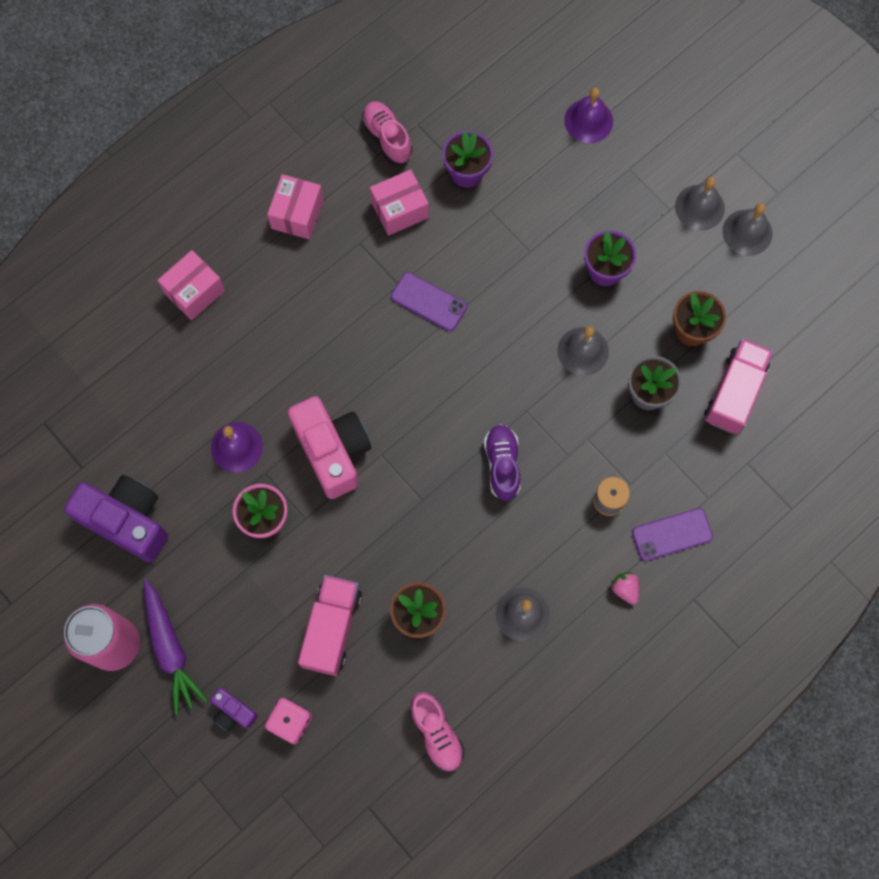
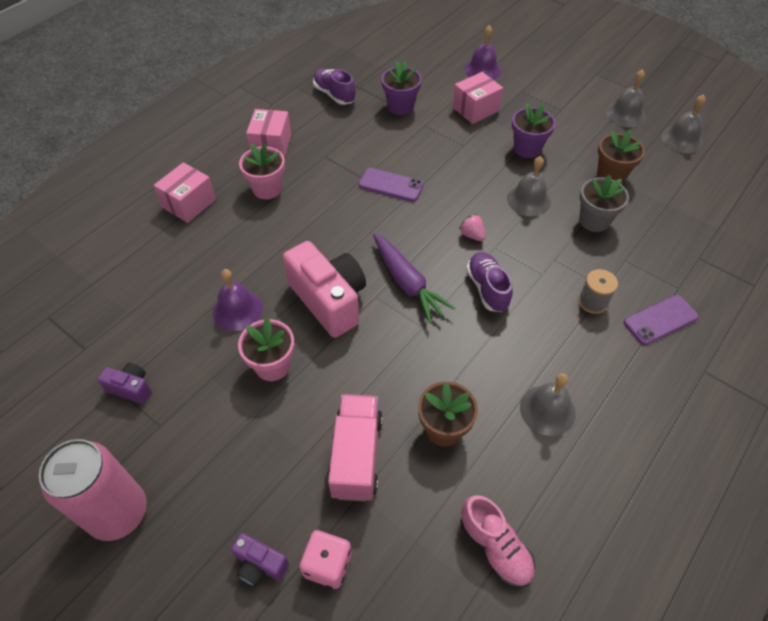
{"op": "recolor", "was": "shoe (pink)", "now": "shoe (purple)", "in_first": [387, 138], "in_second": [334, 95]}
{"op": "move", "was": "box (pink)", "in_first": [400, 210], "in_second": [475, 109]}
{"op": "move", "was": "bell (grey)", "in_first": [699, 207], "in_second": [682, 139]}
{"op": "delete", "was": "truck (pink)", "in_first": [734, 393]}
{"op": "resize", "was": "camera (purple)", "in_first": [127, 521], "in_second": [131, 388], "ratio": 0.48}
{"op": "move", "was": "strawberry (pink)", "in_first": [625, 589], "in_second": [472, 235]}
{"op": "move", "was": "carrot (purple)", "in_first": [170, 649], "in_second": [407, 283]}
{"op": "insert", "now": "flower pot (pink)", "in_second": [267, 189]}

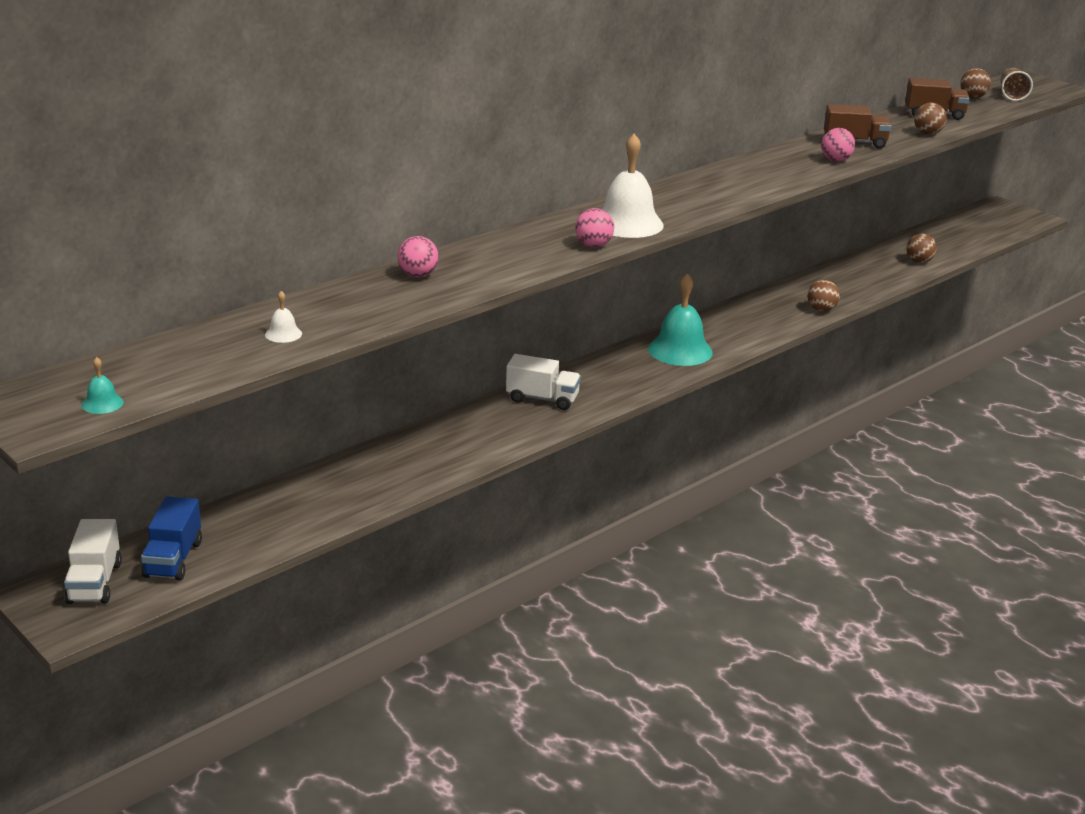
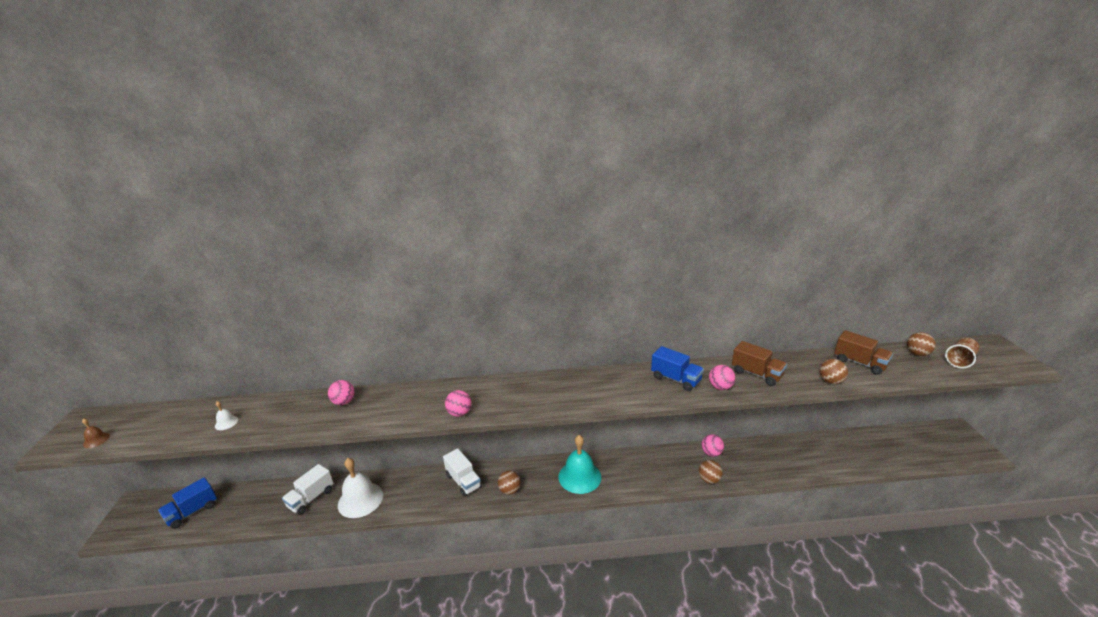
{"op": "move", "was": "bell (white)", "in_first": [627, 223], "in_second": [360, 499]}
{"op": "move", "was": "ball (brown)", "in_first": [919, 261], "in_second": [510, 490]}
{"op": "recolor", "was": "bell (turquoise)", "now": "bell (brown)", "in_first": [102, 403], "in_second": [96, 440]}
{"op": "move", "was": "truck (white)", "in_first": [94, 583], "in_second": [311, 498]}
{"op": "insert", "now": "truck (blue)", "in_second": [676, 379]}
{"op": "insert", "now": "ball (pink)", "in_second": [711, 453]}

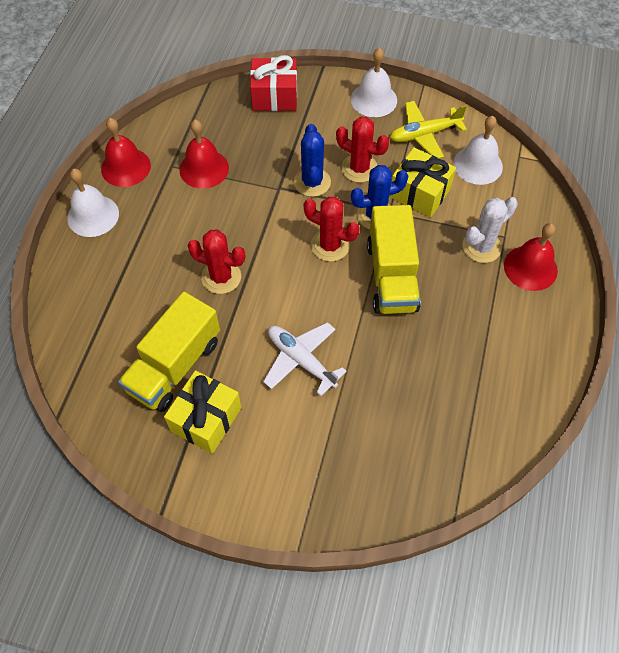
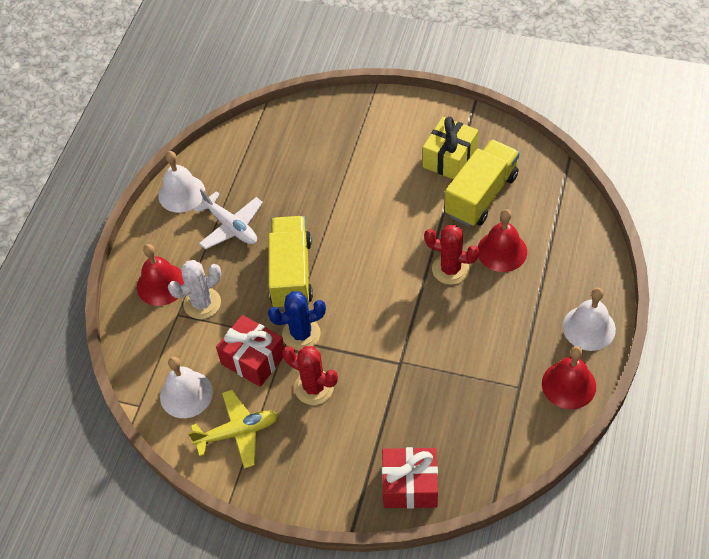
{"op": "move", "was": "bell (white)", "in_first": [373, 99], "in_second": [181, 193]}
{"op": "move", "was": "bell (red)", "in_first": [204, 168], "in_second": [502, 251]}
{"op": "delete", "was": "cactus (blue)", "in_first": [312, 182]}
{"op": "recolor", "was": "gift (yellow)", "now": "gift (red)", "in_first": [419, 193], "in_second": [253, 359]}
{"op": "delete", "was": "cactus (red)", "in_first": [330, 245]}
{"op": "move", "was": "plane (white)", "in_first": [301, 360], "in_second": [231, 226]}

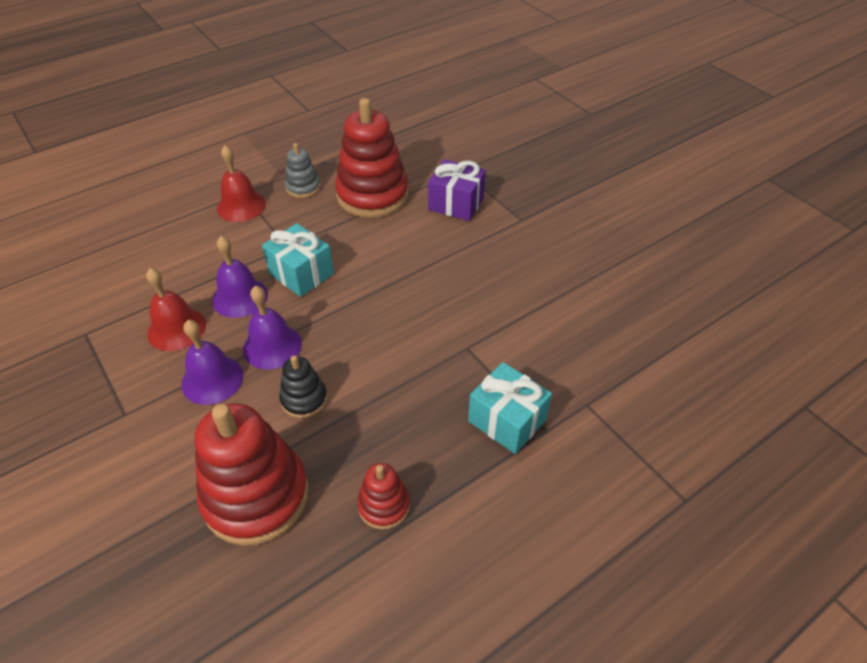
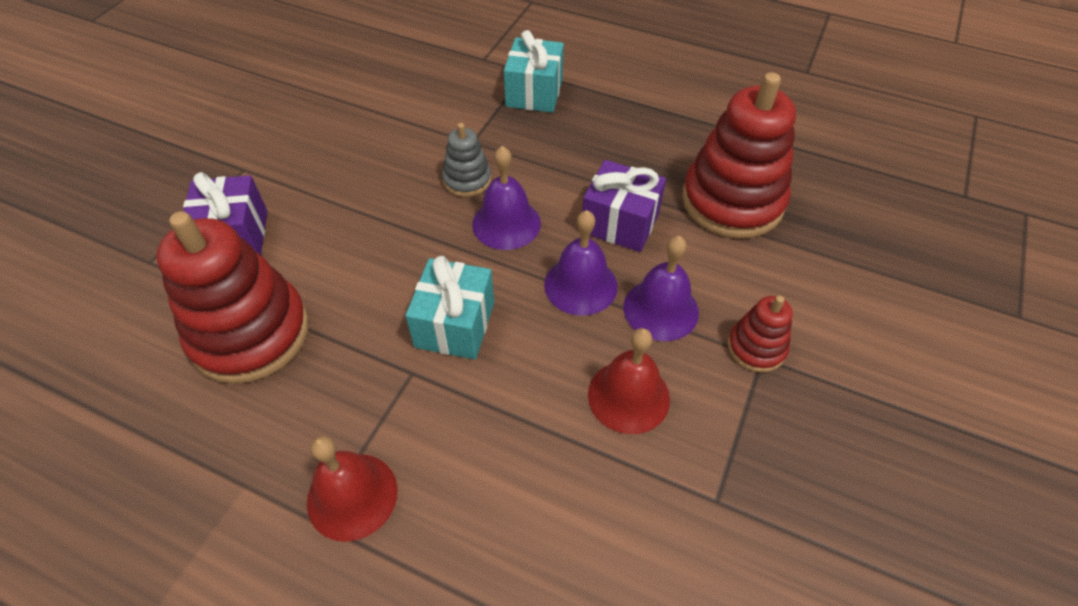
{"op": "move", "was": "stacking toy (grey)", "in_first": [303, 187], "in_second": [467, 180]}
{"op": "move", "was": "bell (purple)", "in_first": [240, 297], "in_second": [506, 223]}
{"op": "replace", "was": "stacking toy (black)", "now": "gift (purple)", "in_first": [304, 399], "in_second": [620, 223]}
{"op": "move", "was": "stacking toy (red)", "in_first": [384, 505], "in_second": [756, 348]}

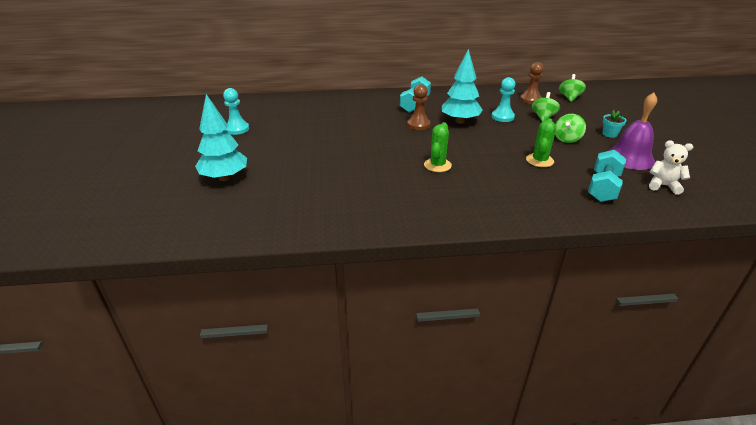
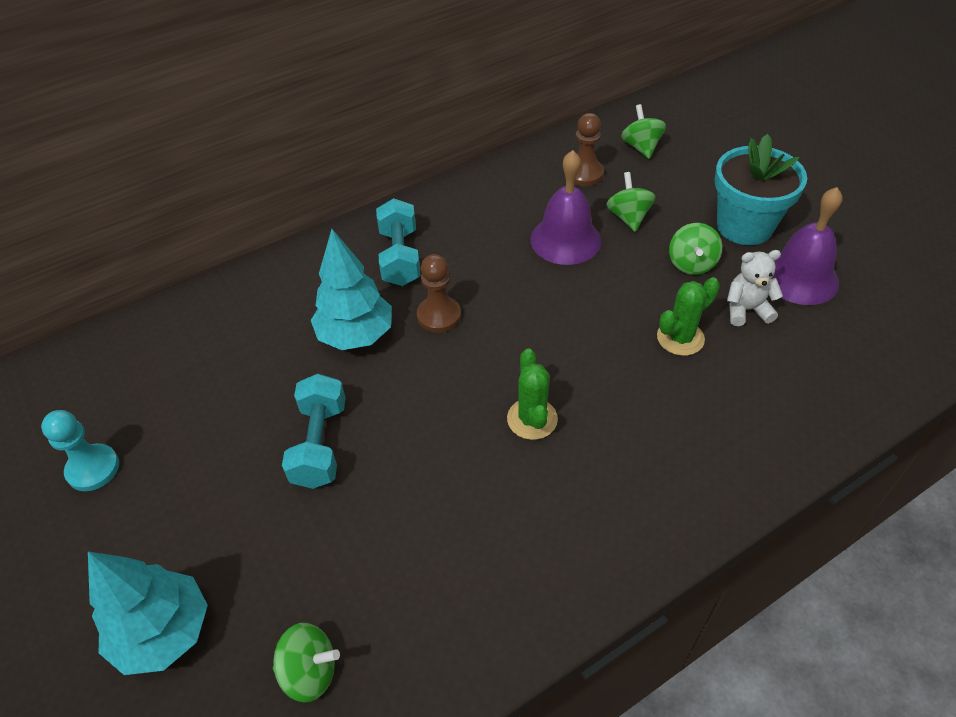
{"op": "move", "was": "tree (turquoise)", "in_first": [460, 121], "in_second": [356, 335]}
{"op": "replace", "was": "pawn (turquoise)", "now": "bell (purple)", "in_first": [502, 117], "in_second": [565, 240]}
{"op": "resize", "was": "flower pot (turquoise)", "in_first": [609, 134], "in_second": [744, 226], "ratio": 2.32}
{"op": "rotate", "was": "cactus (green)", "in_first": [539, 160], "in_second": [680, 338], "clockwise": 60}
{"op": "move", "was": "teddy bear (white)", "in_first": [663, 186], "in_second": [746, 310]}
{"op": "move", "was": "dumbbell (turquoise)", "in_first": [603, 188], "in_second": [320, 444]}
{"op": "insert", "now": "spinning top (green)", "in_second": [310, 671]}

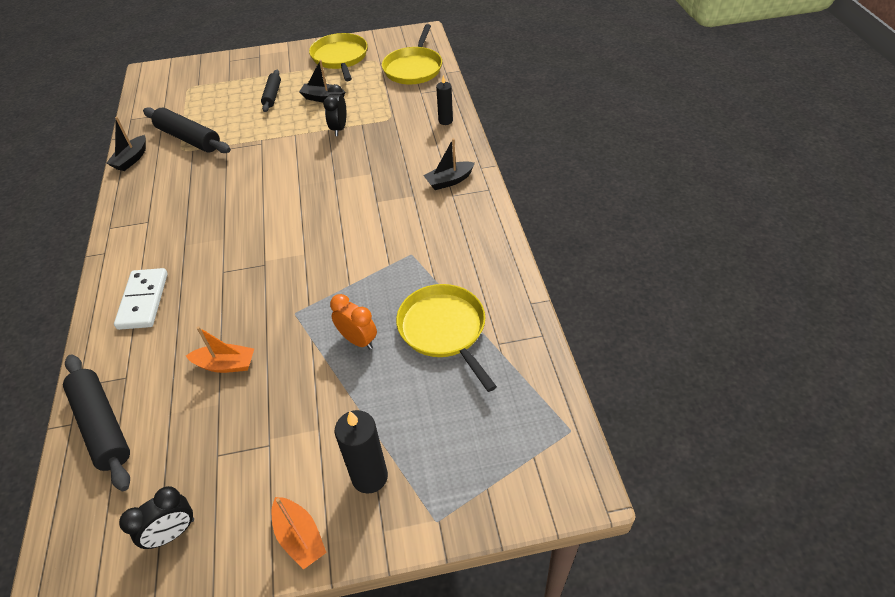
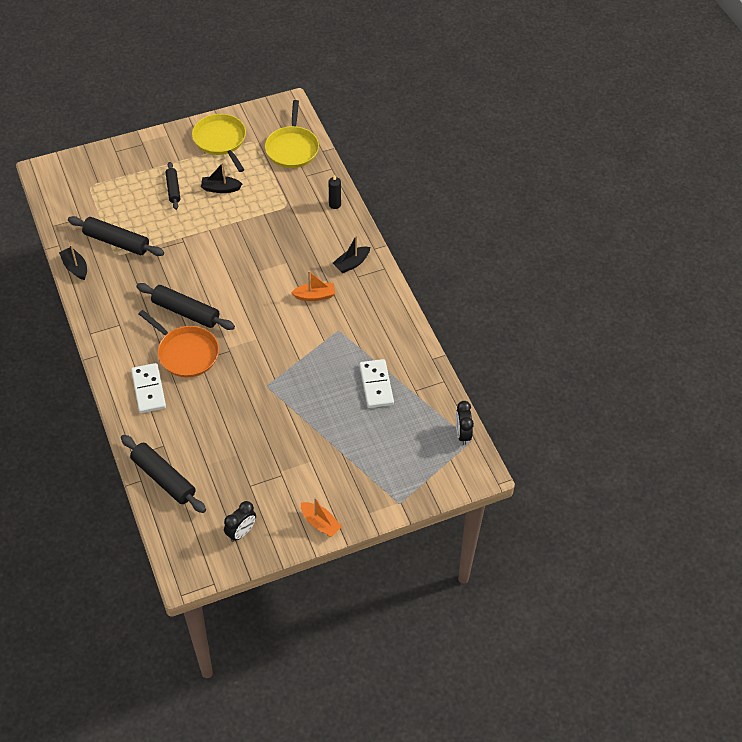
{"op": "move", "was": "clock (black)", "in_first": [339, 128], "in_second": [462, 434]}
{"op": "rotate", "was": "boat (black)", "in_first": [131, 159], "in_second": [75, 267], "clockwise": 135}
{"op": "replace", "was": "pan (yellow)", "now": "domino (white)", "in_first": [444, 330], "in_second": [376, 385]}
{"op": "delete", "was": "clock (orange)", "in_first": [358, 340]}
{"op": "move", "was": "boat (orange)", "in_first": [225, 364], "in_second": [315, 296]}
{"op": "delete", "was": "candle (black)", "in_first": [369, 477]}
{"op": "insert", "now": "rolling pin (black)", "in_second": [186, 312]}
{"op": "insert", "now": "pan (orange)", "in_second": [186, 353]}

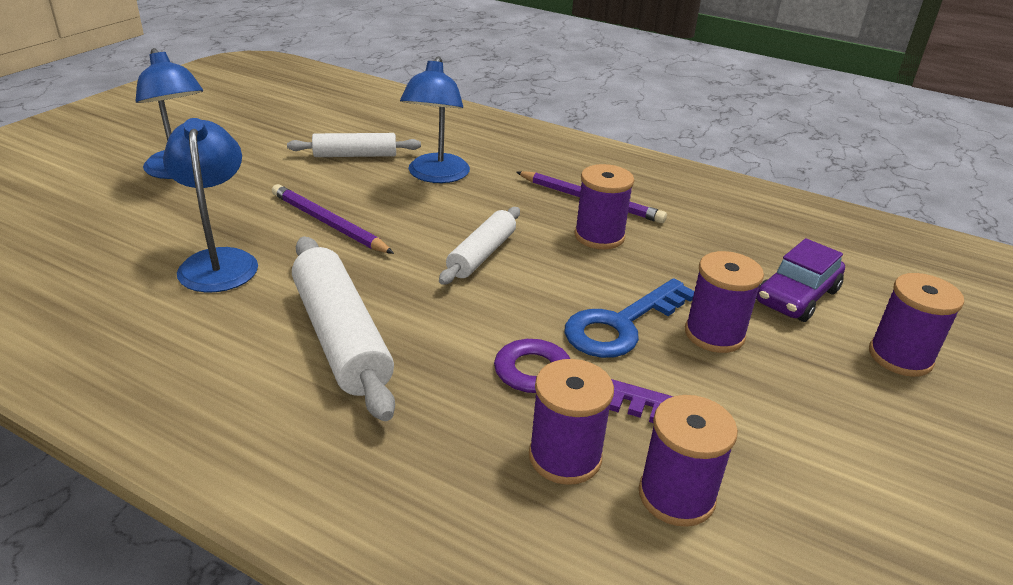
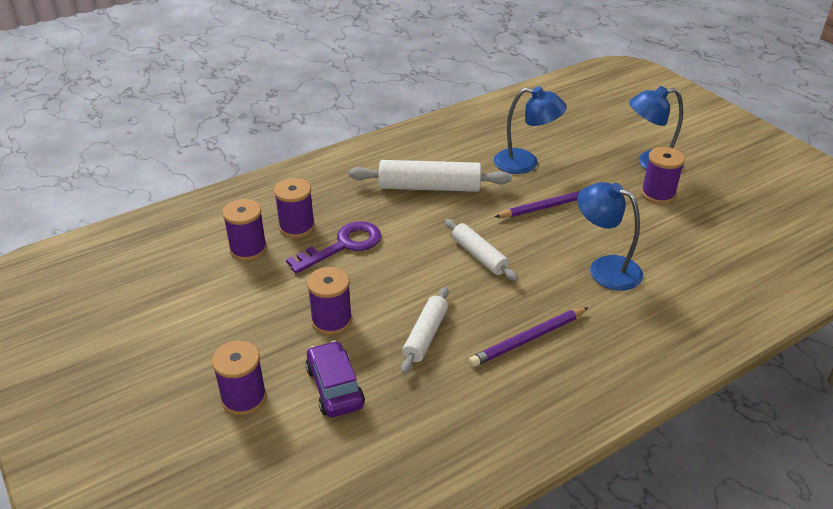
{"op": "move", "was": "rolling pin (white)", "in_first": [355, 155], "in_second": [425, 335]}
{"op": "move", "was": "spool (purple)", "in_first": [599, 236], "in_second": [658, 194]}
{"op": "delete", "was": "key (blue)", "in_first": [621, 325]}

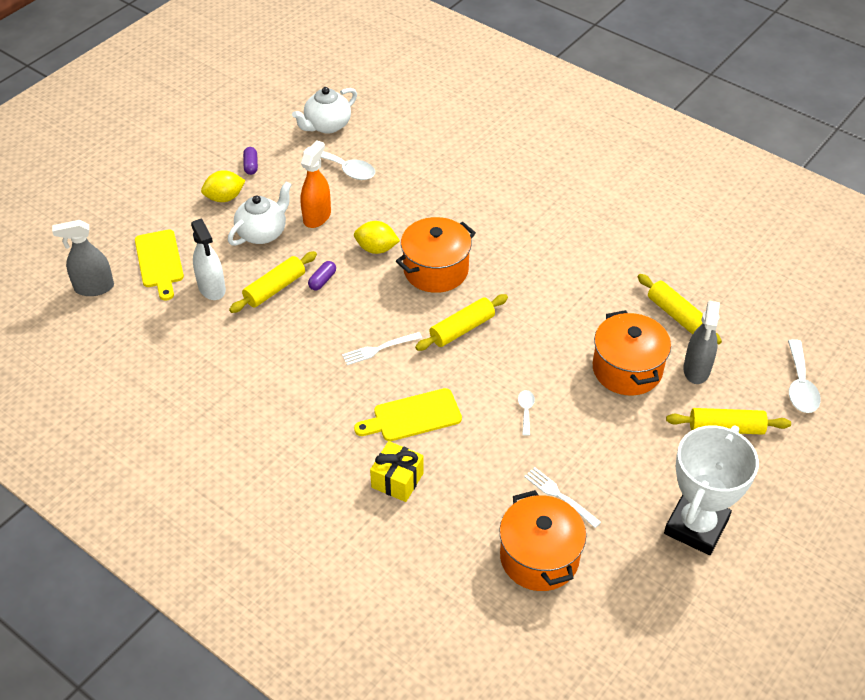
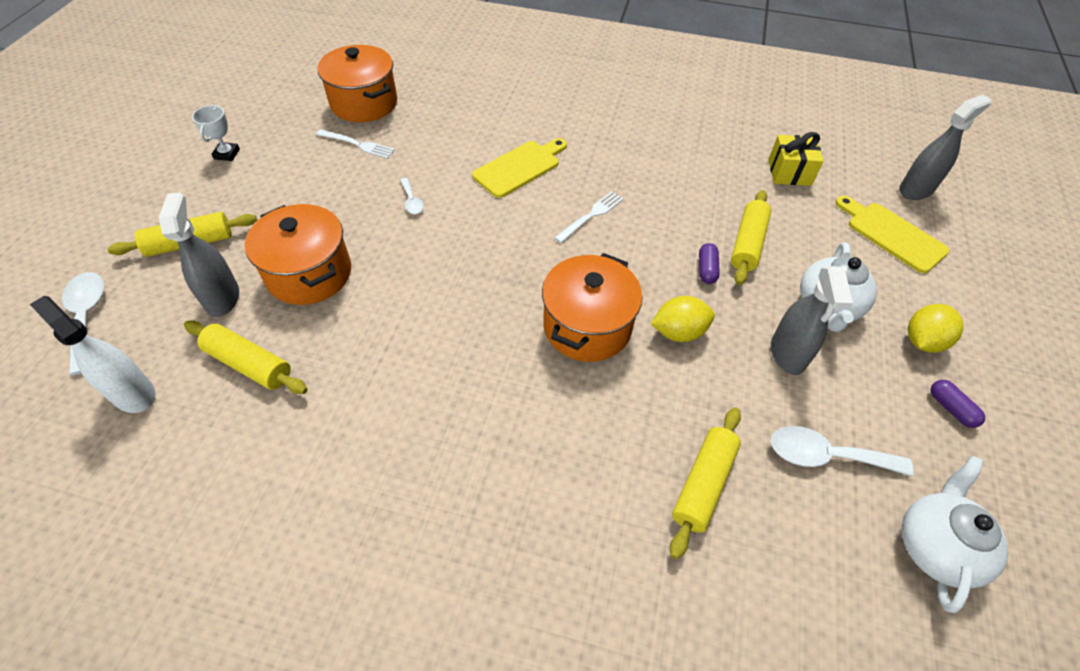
{"op": "recolor", "was": "spray bottle (orange)", "now": "spray bottle (grey)", "in_first": [317, 217], "in_second": [788, 354]}
{"op": "move", "was": "spray bottle (white)", "in_first": [212, 288], "in_second": [133, 393]}
{"op": "move", "was": "rolling pin (yellow)", "in_first": [462, 329], "in_second": [703, 484]}
{"op": "resize", "was": "trophy (white)", "in_first": [696, 526], "in_second": [227, 154], "ratio": 0.41}
{"op": "move", "was": "gift (yellow)", "in_first": [397, 480], "in_second": [789, 172]}

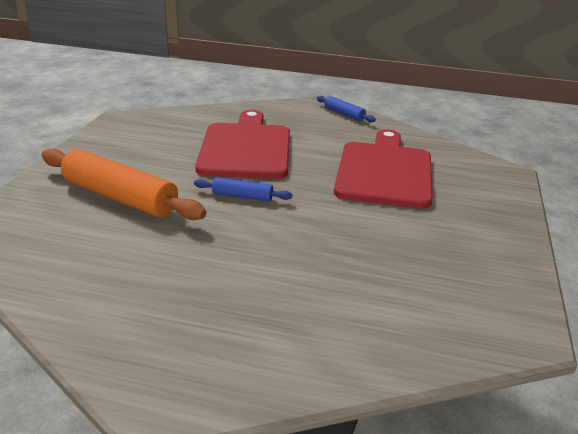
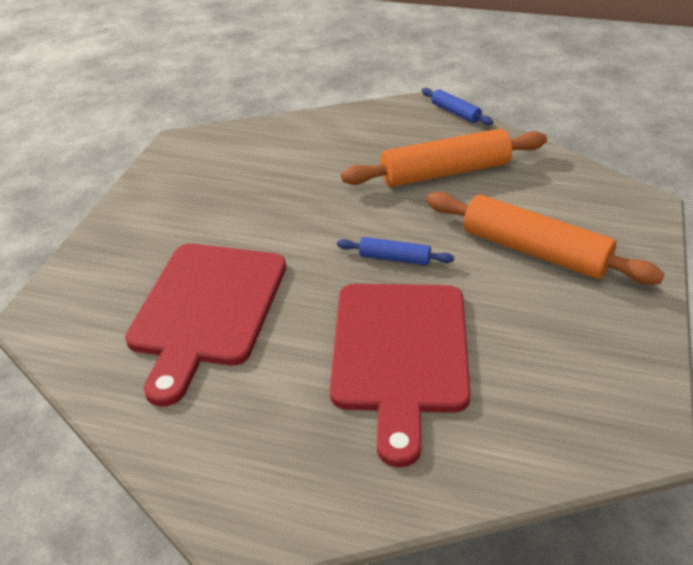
{"op": "move", "was": "rolling pin (blue)", "in_first": [344, 114], "in_second": [455, 112]}
{"op": "insert", "now": "rolling pin (orange)", "in_second": [445, 172]}

